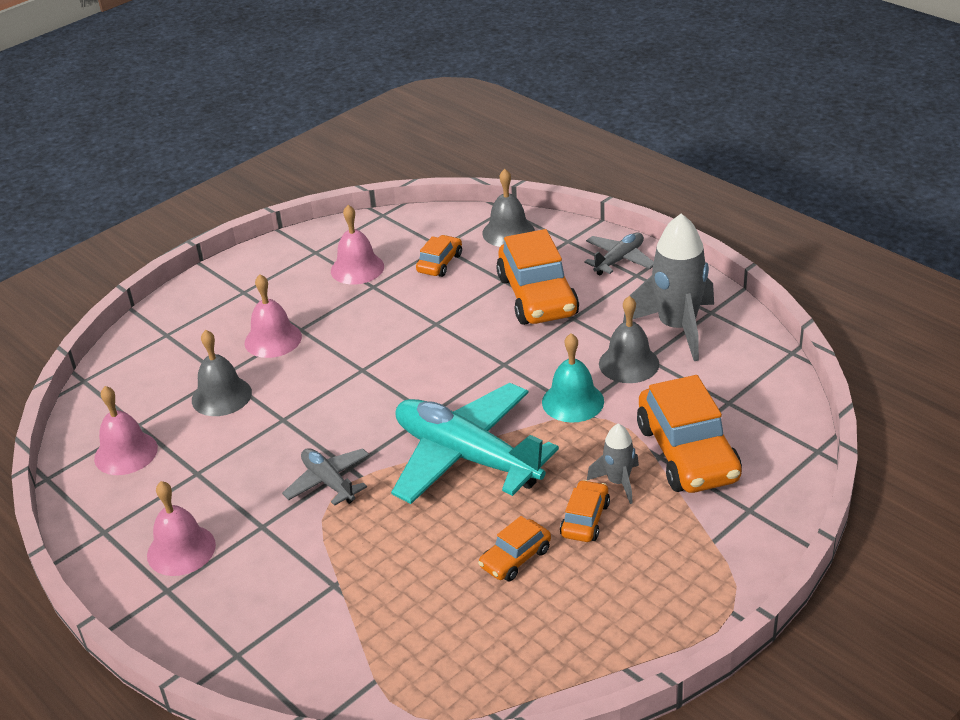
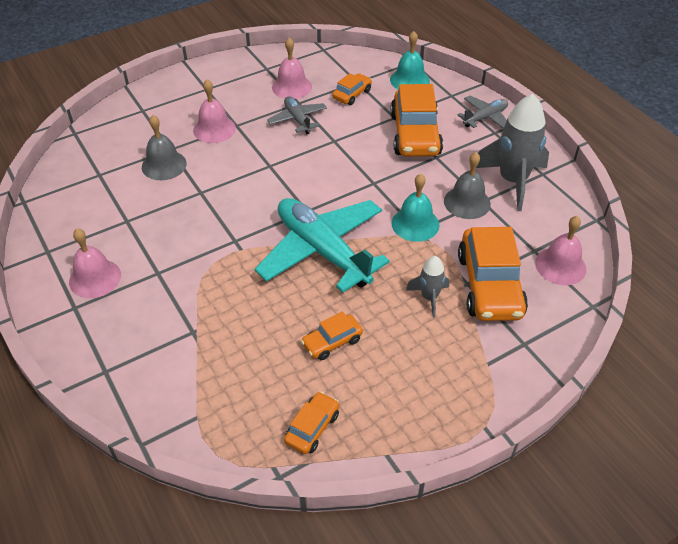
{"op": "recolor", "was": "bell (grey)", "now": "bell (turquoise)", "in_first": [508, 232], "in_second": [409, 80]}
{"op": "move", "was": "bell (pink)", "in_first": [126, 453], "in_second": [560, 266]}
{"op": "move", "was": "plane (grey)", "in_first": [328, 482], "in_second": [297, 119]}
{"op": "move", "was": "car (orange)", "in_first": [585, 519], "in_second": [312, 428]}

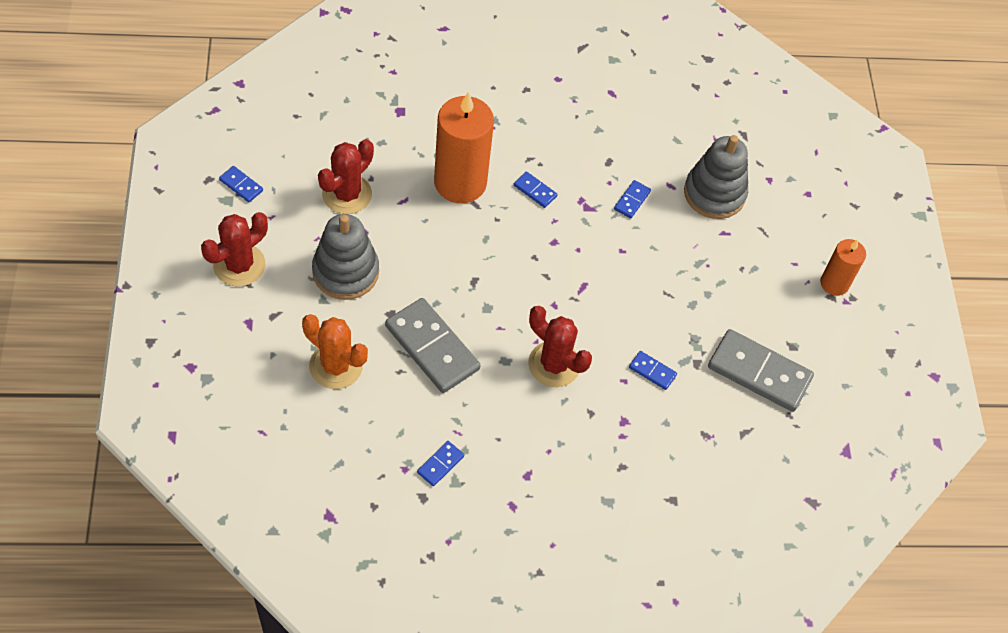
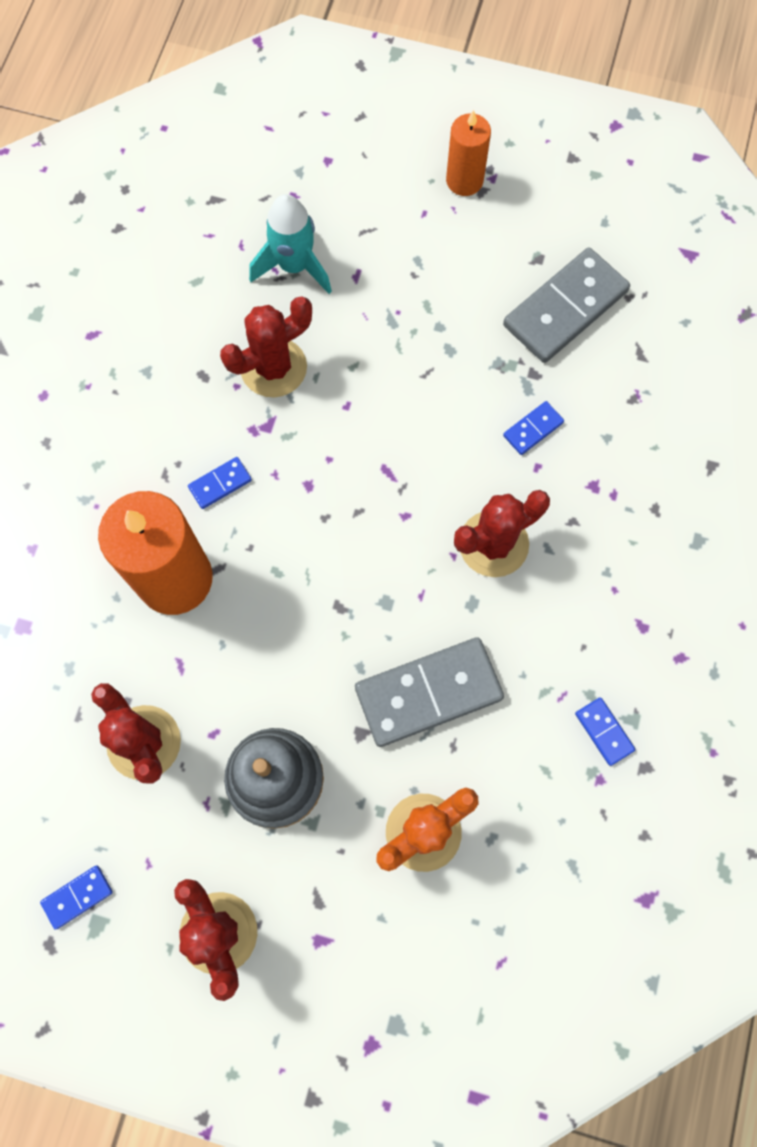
{"op": "replace", "was": "stacking toy (grey)", "now": "rocket (turquoise)", "in_first": [714, 194], "in_second": [294, 266]}
{"op": "replace", "was": "domino (blue)", "now": "cactus (red)", "in_first": [632, 200], "in_second": [273, 367]}

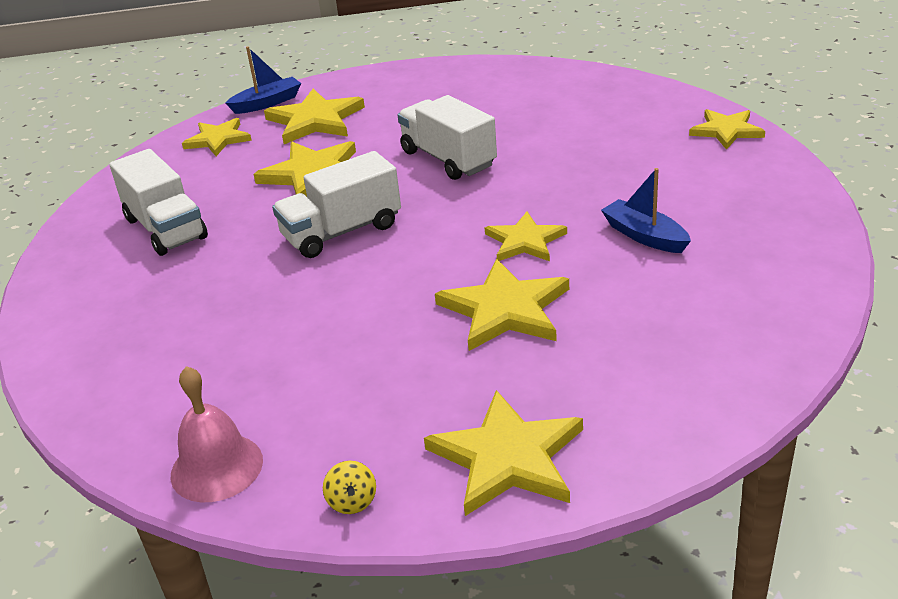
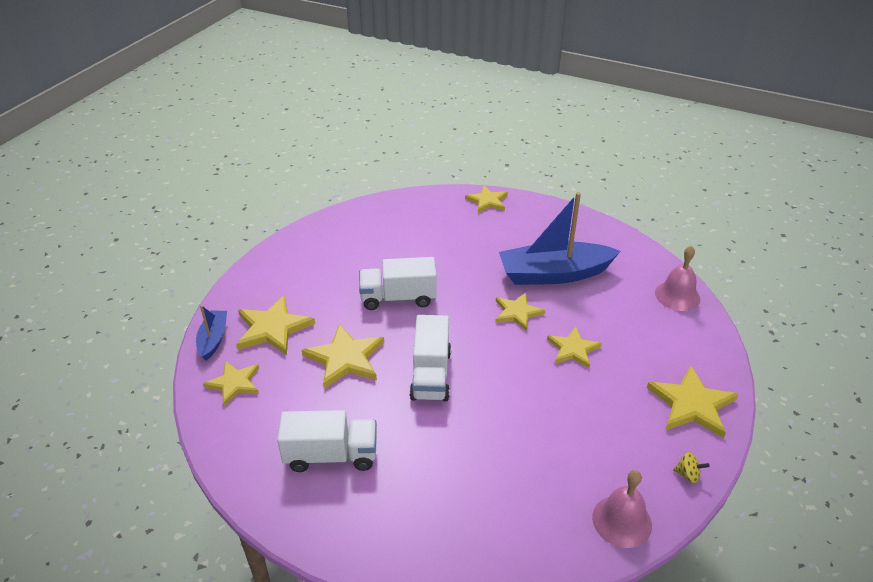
{"op": "resize", "was": "boat (blue)", "in_first": [644, 236], "in_second": [554, 274], "ratio": 2.02}
{"op": "resize", "was": "star (yellow)", "in_first": [505, 309], "in_second": [573, 349], "ratio": 0.66}
{"op": "insert", "now": "bell (pink)", "in_second": [677, 295]}

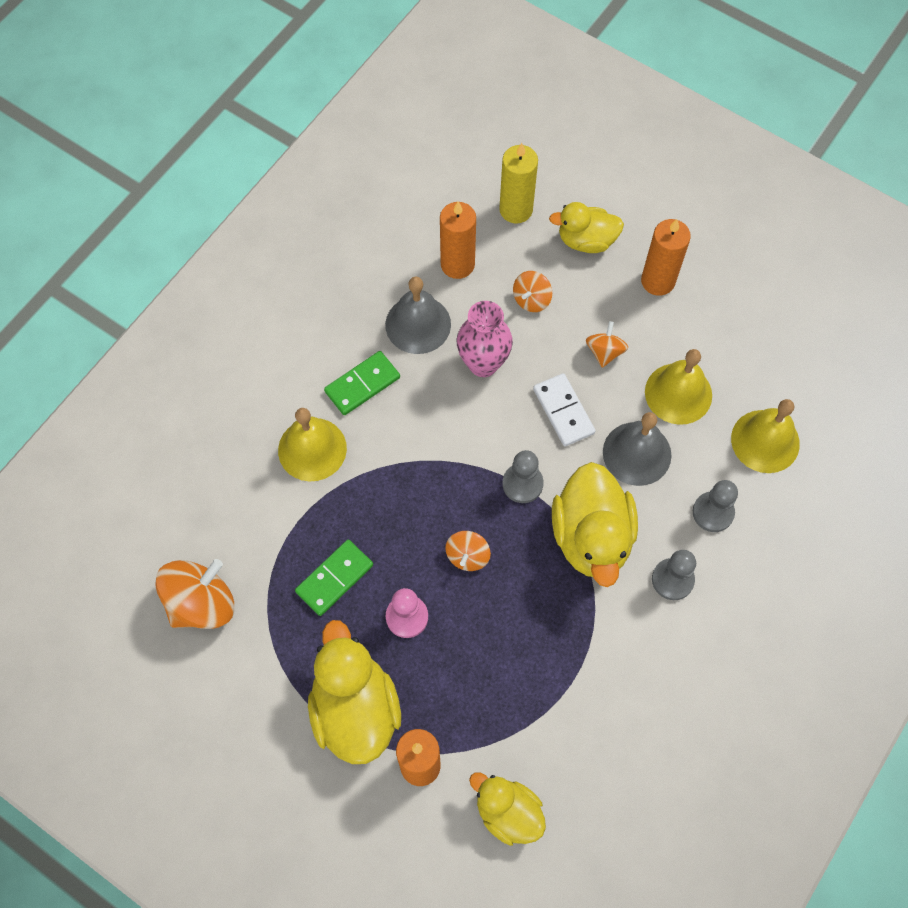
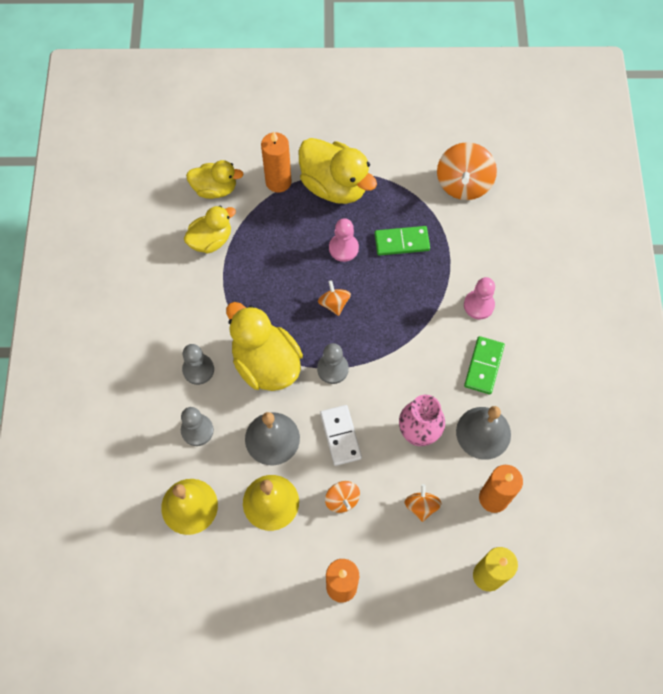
{"op": "move", "was": "duck (yellow)", "in_first": [586, 240], "in_second": [211, 240]}
{"op": "rotate", "was": "domino (white)", "in_first": [563, 411], "in_second": [340, 436], "clockwise": 45}
{"op": "replace", "was": "bell (yellow)", "now": "pawn (pink)", "in_first": [312, 449], "in_second": [479, 305]}
{"op": "rotate", "was": "domino (green)", "in_first": [334, 578], "in_second": [401, 242], "clockwise": 75}

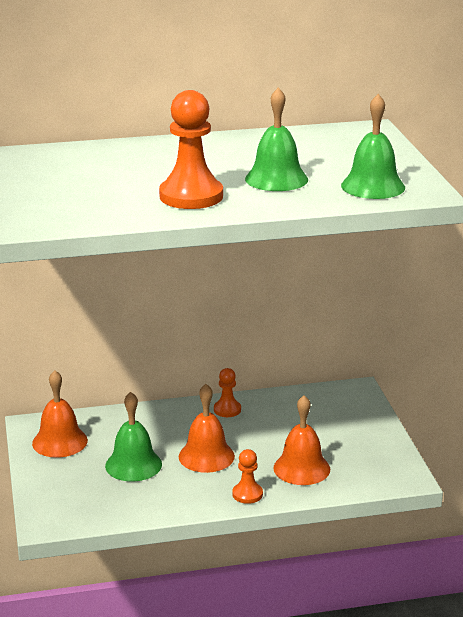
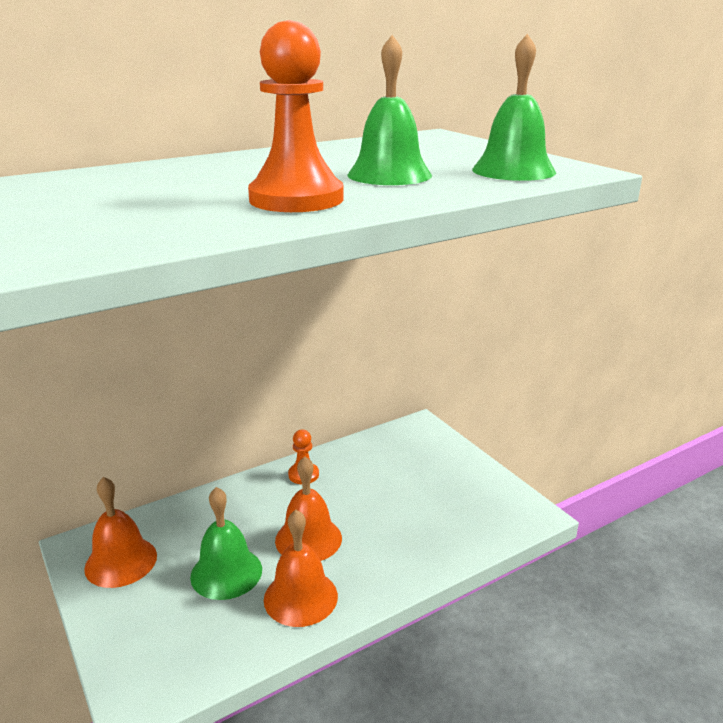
{"op": "move", "was": "bell (orange)", "in_first": [301, 468], "in_second": [300, 597]}
{"op": "delete", "was": "pawn (orange)", "in_first": [247, 494]}

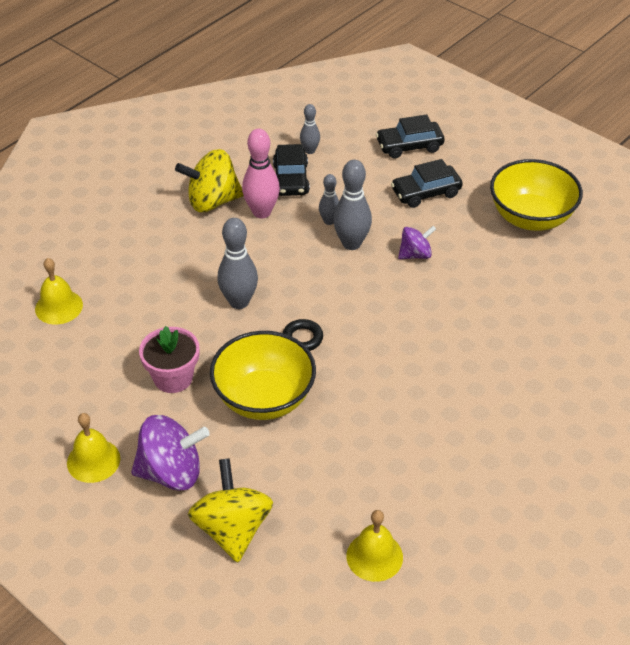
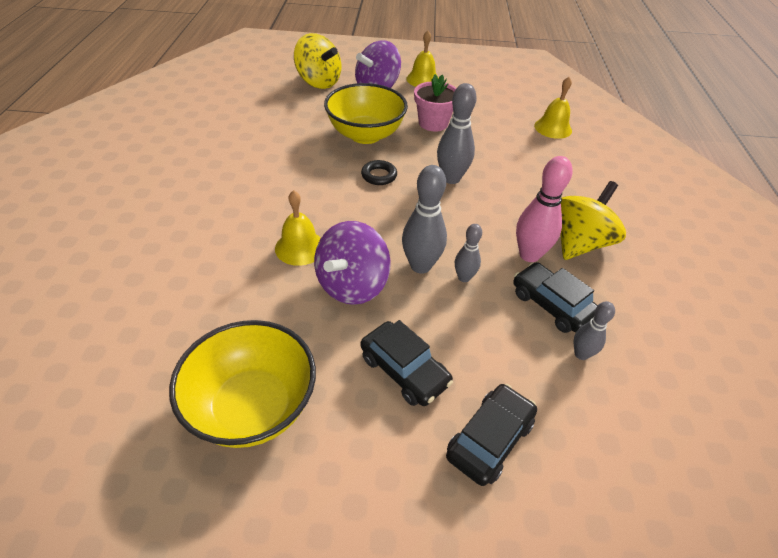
{"op": "rotate", "was": "car (black)", "in_first": [426, 193], "in_second": [404, 370], "clockwise": 105}
{"op": "resize", "was": "spinning top (purple)", "in_first": [415, 254], "in_second": [352, 285], "ratio": 1.74}
{"op": "move", "was": "bell (yellow)", "in_first": [374, 556], "in_second": [300, 247]}

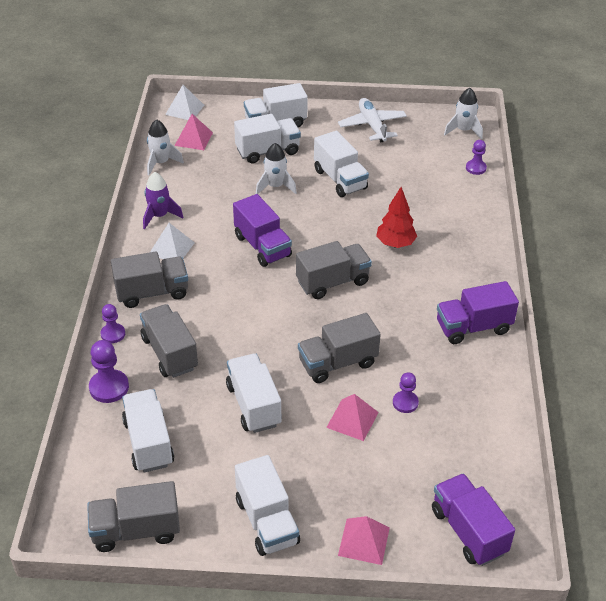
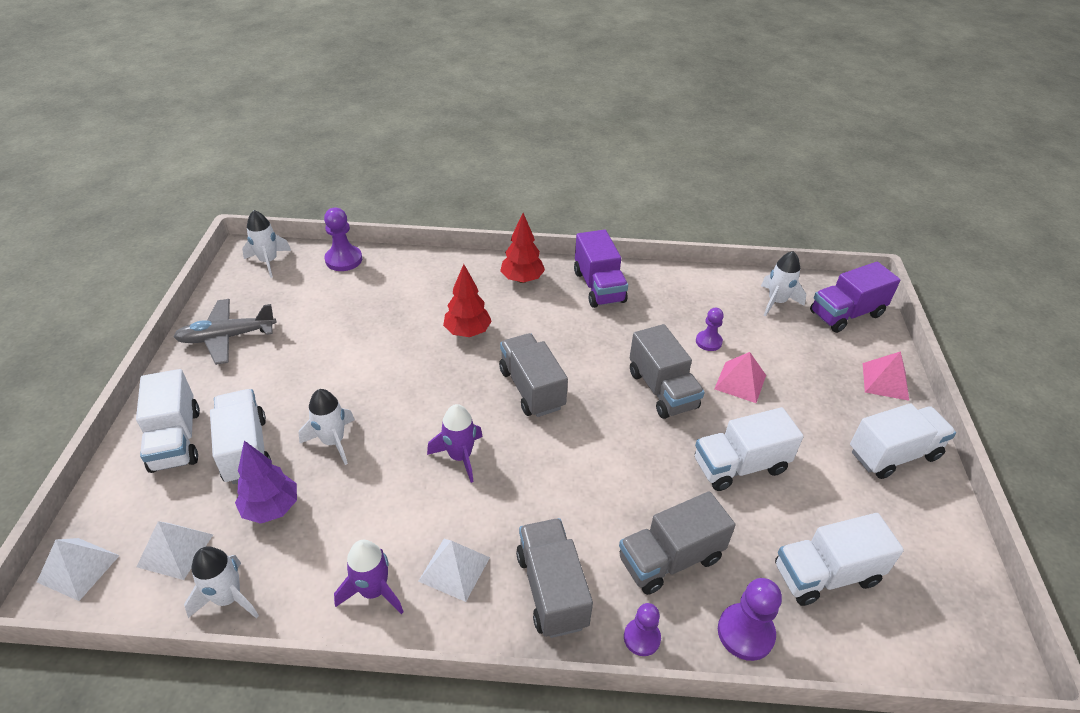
{"op": "recolor", "was": "plane (white)", "now": "plane (grey)", "in_first": [372, 126], "in_second": [227, 337]}
{"op": "recolor", "was": "pyramid (pink)", "now": "pyramid (white)", "in_first": [193, 139], "in_second": [175, 550]}
{"op": "delete", "was": "truck (white)", "in_first": [340, 179]}
{"op": "resize", "was": "pawn (purple)", "in_first": [476, 168], "in_second": [343, 259], "ratio": 1.54}
{"op": "replace", "was": "truck (purple)", "now": "rocket (purple)", "in_first": [262, 246], "in_second": [460, 456]}
{"op": "delete", "was": "truck (grey)", "in_first": [136, 530]}
{"op": "insert", "now": "tree (red)", "in_second": [522, 279]}
{"op": "insert", "now": "rocket (white)", "in_second": [776, 302]}
{"op": "insert", "now": "tree (purple)", "in_second": [271, 508]}

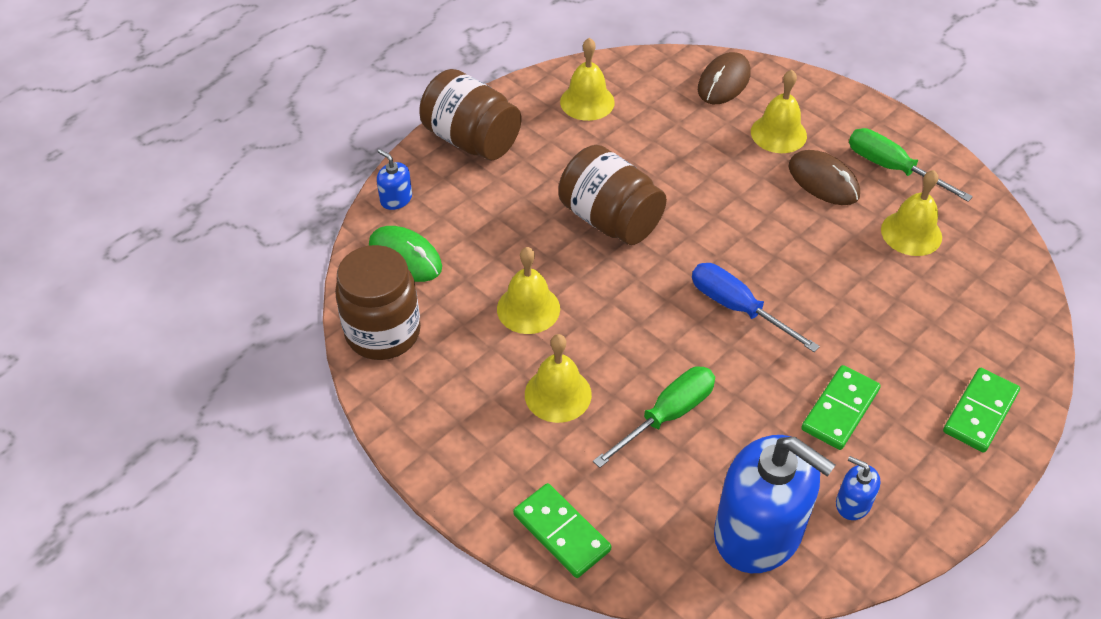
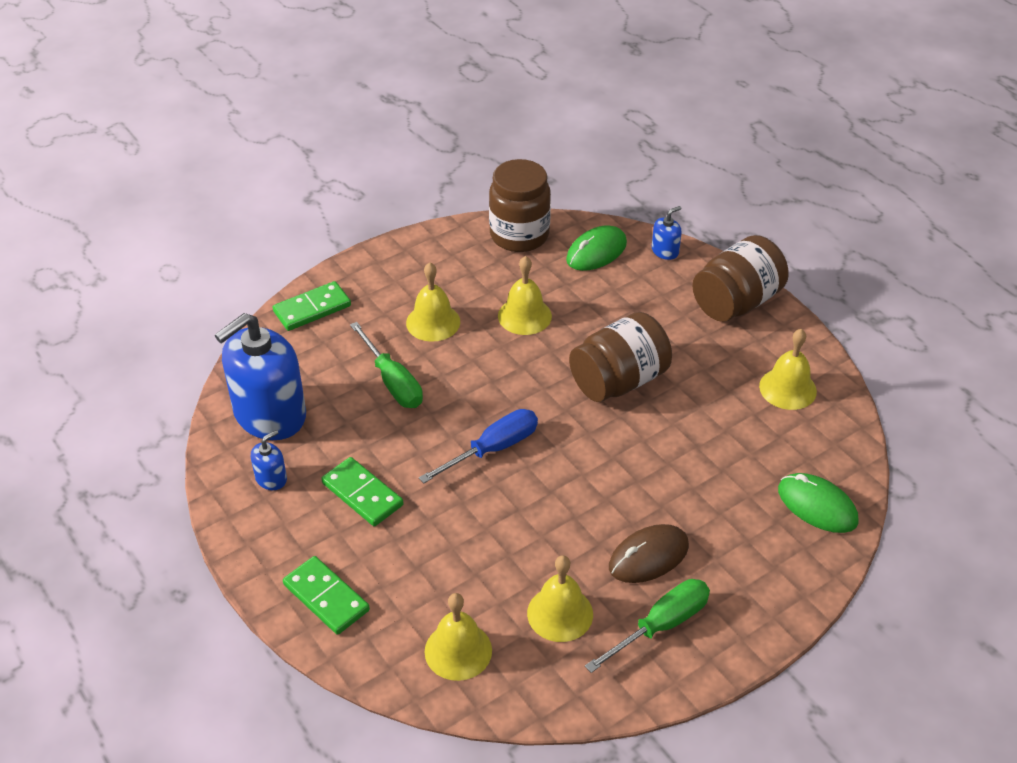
{"op": "recolor", "was": "mouse (brown)", "now": "mouse (green)", "in_first": [724, 82], "in_second": [817, 506]}
{"op": "move", "was": "bell (yellow)", "in_first": [778, 133], "in_second": [458, 650]}

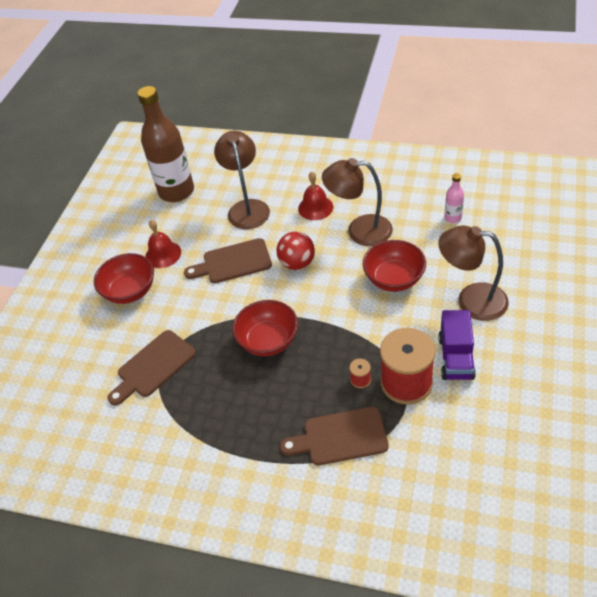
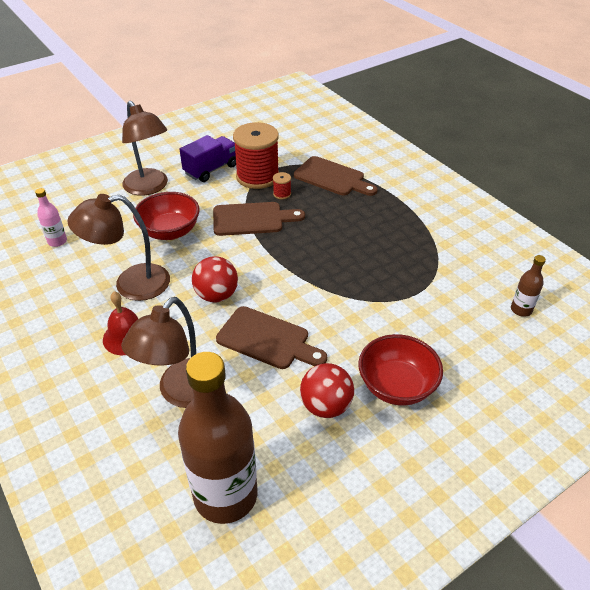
{"op": "rotate", "was": "lamp (brown)", "in_first": [360, 231], "in_second": [131, 284], "clockwise": 120}
{"op": "replace", "was": "bell (red)", "now": "ball (red)", "in_first": [163, 254], "in_second": [326, 406]}
{"op": "delete", "was": "bowl (red)", "in_first": [268, 341]}
{"op": "move", "was": "cutting board (brown)", "in_first": [153, 366], "in_second": [252, 219]}
{"op": "insert", "now": "bottle (brown)", "in_second": [521, 310]}

